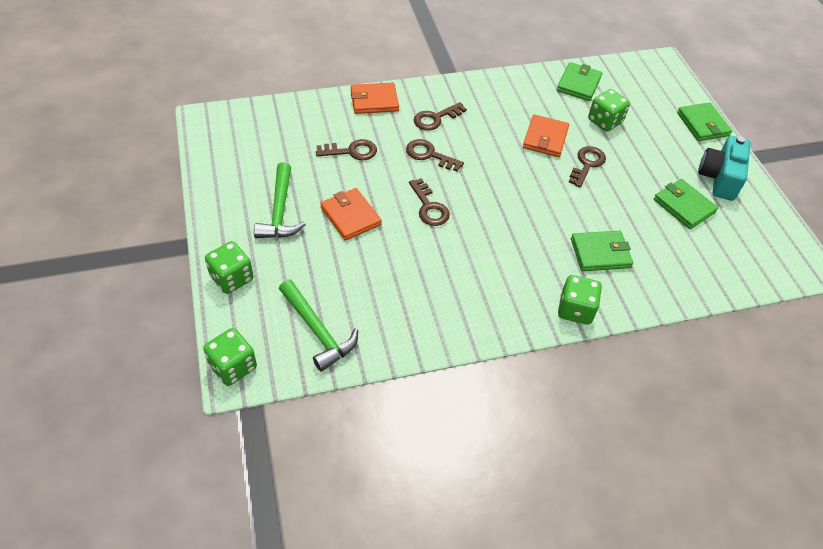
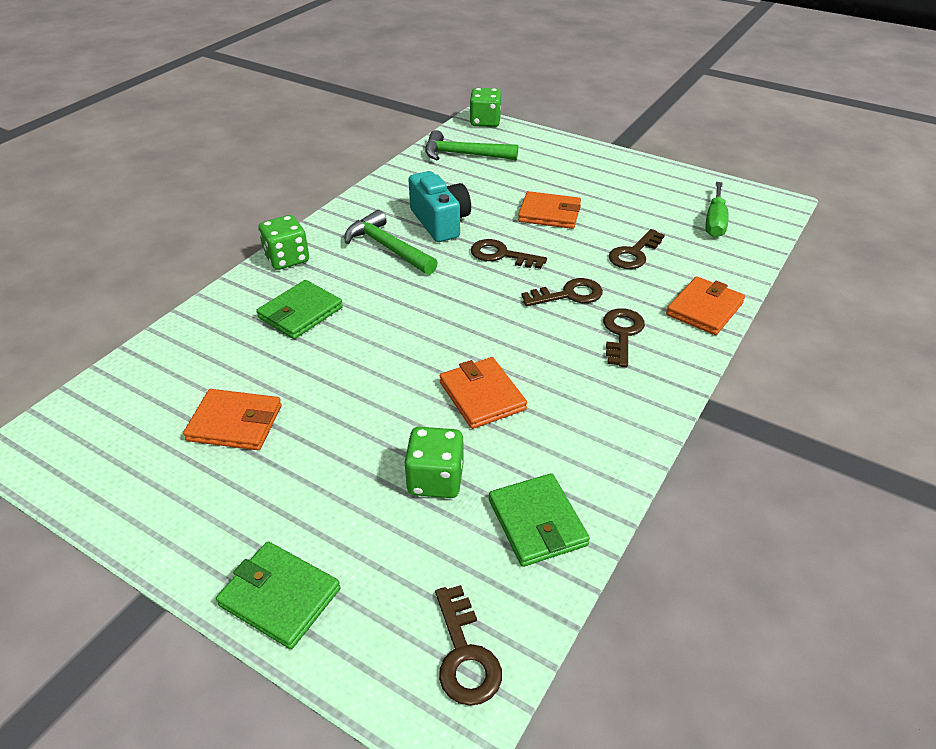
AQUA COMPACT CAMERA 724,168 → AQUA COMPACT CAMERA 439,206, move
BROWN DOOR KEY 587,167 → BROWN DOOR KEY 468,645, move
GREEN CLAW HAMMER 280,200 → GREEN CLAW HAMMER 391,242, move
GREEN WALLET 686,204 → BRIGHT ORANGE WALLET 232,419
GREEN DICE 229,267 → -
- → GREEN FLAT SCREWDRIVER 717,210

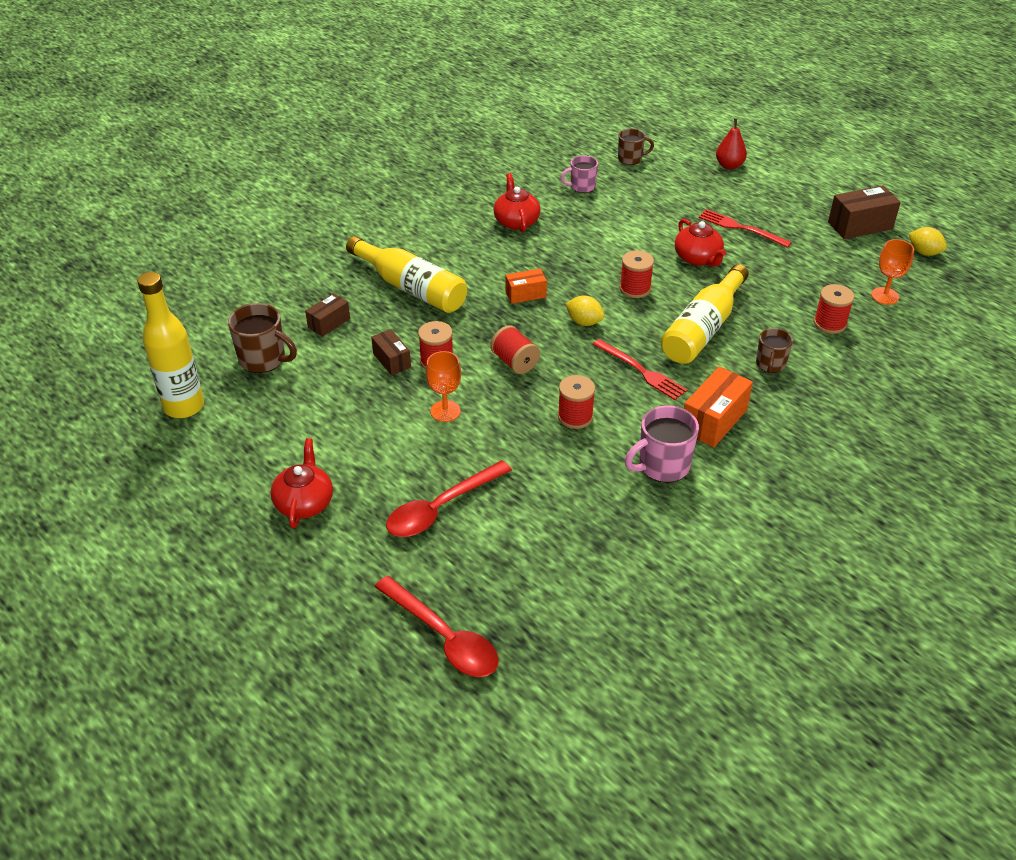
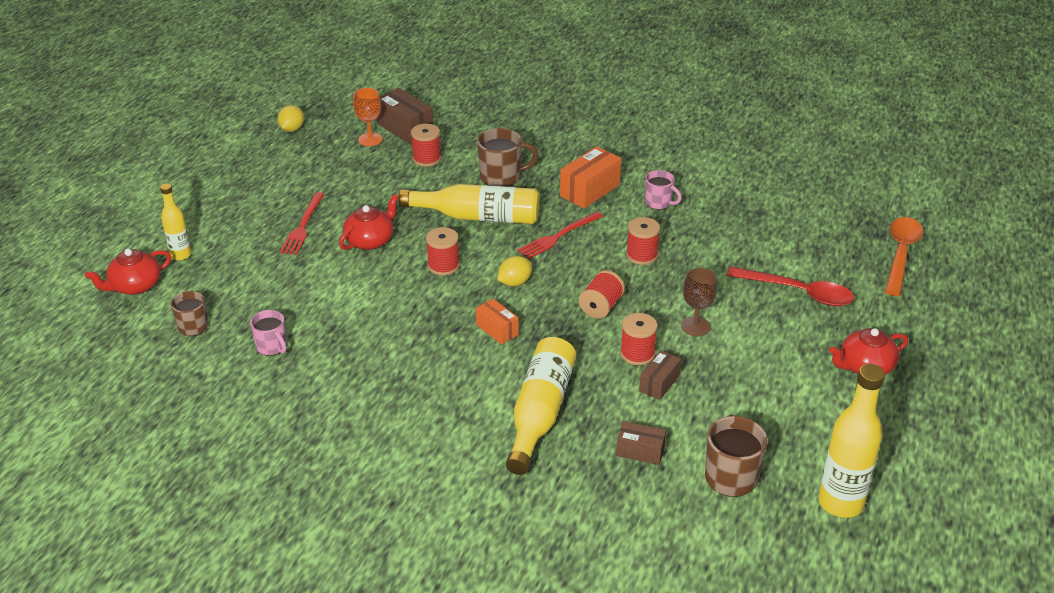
SCARLET PEAR FRUIT 731,144 → BRIGHT YELLOW FLASK 175,221
SCARLET TEA POT 516,202 → SCARLET TEA POT 128,272, move
BROWN BOX 864,212 → BROWN BOX 405,116, move
BRIGHT YELLOW CITRUS FRUIT 585,310 → BRIGHT YELLOW CITRUS FRUIT 514,271, 45 degrees clockwise
BROWN MUG 774,351 → BROWN MUG 508,157, x1.56
SCARLET FORK 639,369 → SCARLET FORK 560,235, 150 degrees counterclockwise
BRIGHT ORANGE GOBLET 443,386 → BROWN GOBLET 699,302
BRIGHT ORANGE BOX 718,407 → BRIGHT ORANGE BOX 590,177, 60 degrees counterclockwise
ROSE-PINK MUG 662,443 → ROSE-PINK MUG 663,190, x0.64
SCARLET SPOON 437,626 → BRIGHT ORANGE SPOON 904,256

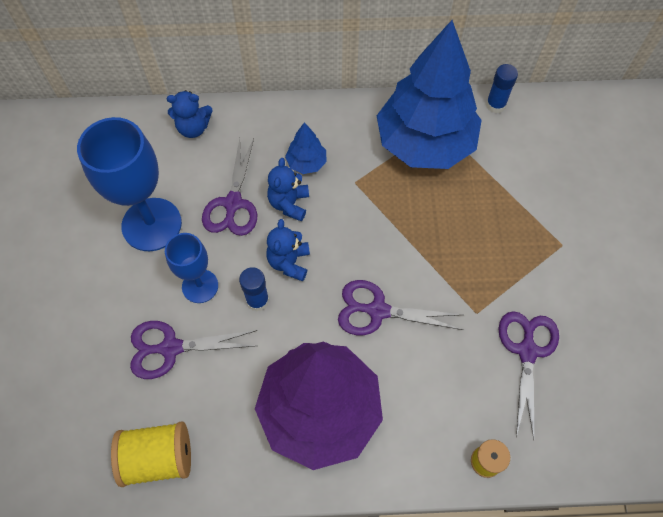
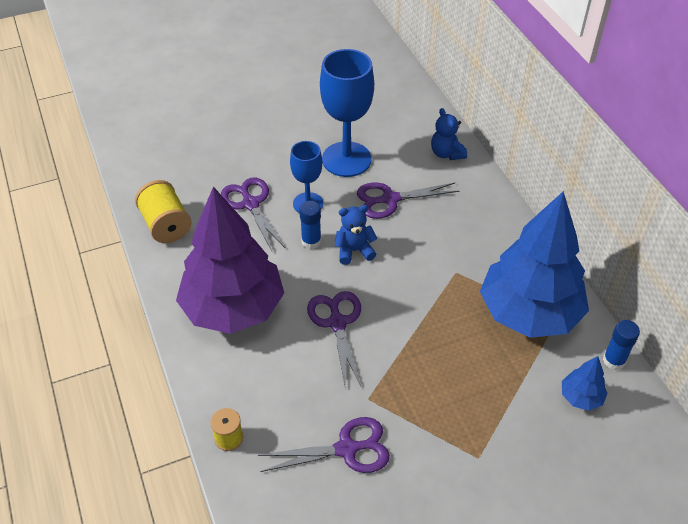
BLUE FIR TREE 306,148 → BLUE FIR TREE 585,383, move
BLUE TEDDY BEAR 288,189 → -

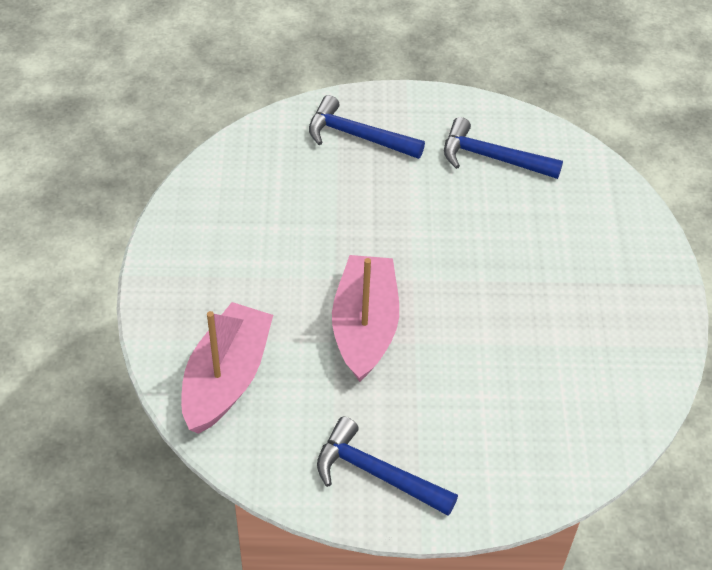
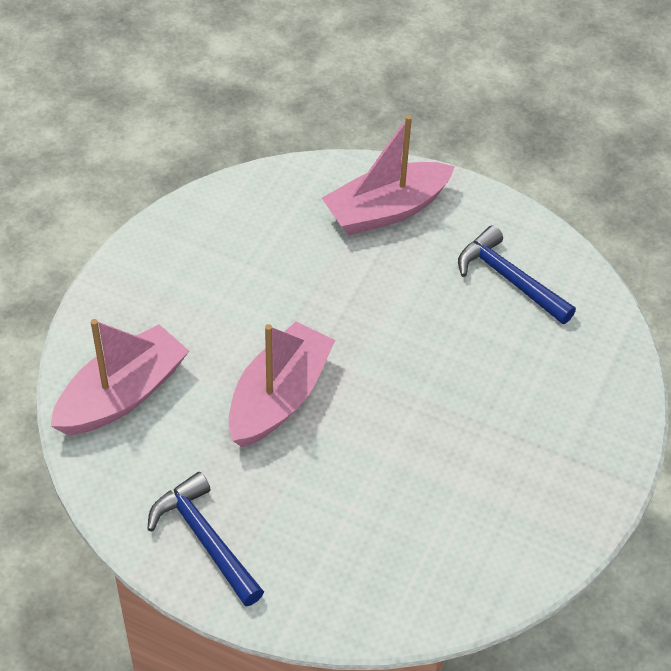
BLUE CLAW HAMMER 367,127 → ROSE-PINK TOY BOAT 388,175

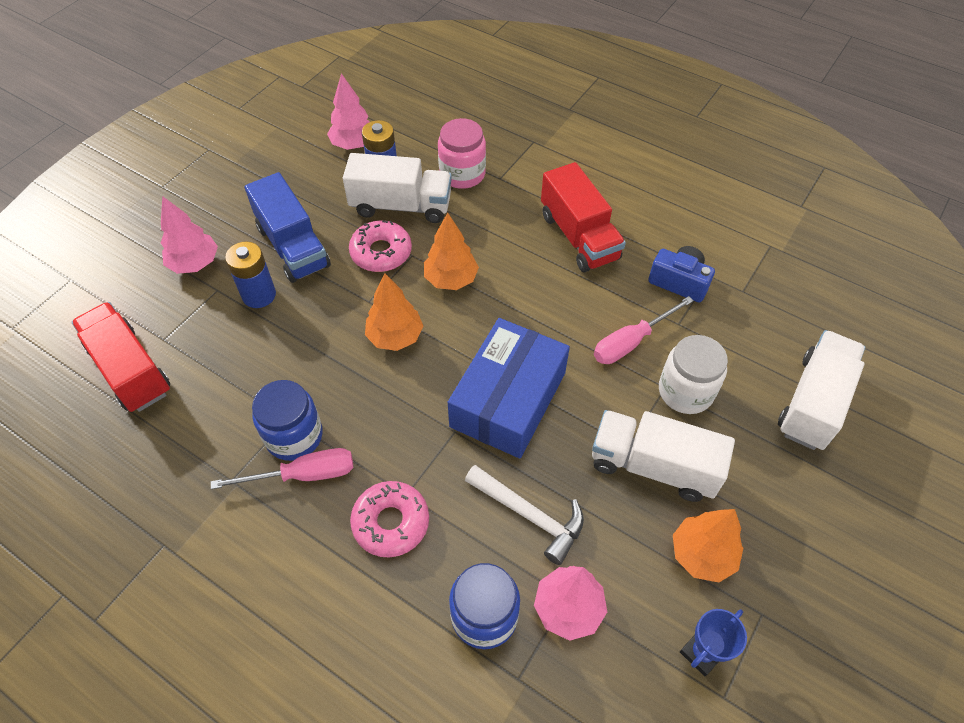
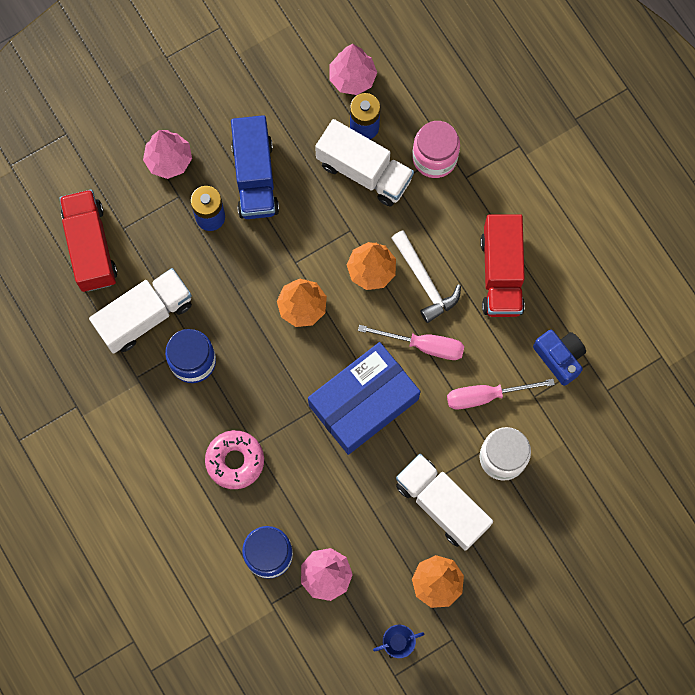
ROSE-PINK GLAZED DONUT 380,246 → -
PURE WHITE LORRY 821,390 → PURE WHITE LORRY 140,311, move
ROSE-PINK FLAT SCREWDRIVER 282,468 → ROSE-PINK FLAT SCREWDRIVER 411,342, move
PURE WHITE CLAW HAMMER 524,515 → PURE WHITE CLAW HAMMER 426,276, move

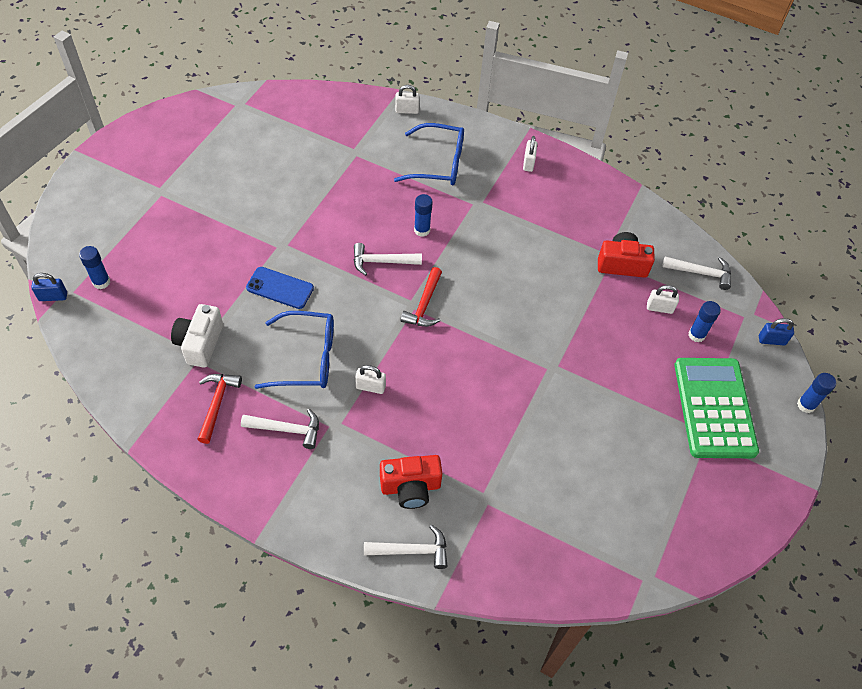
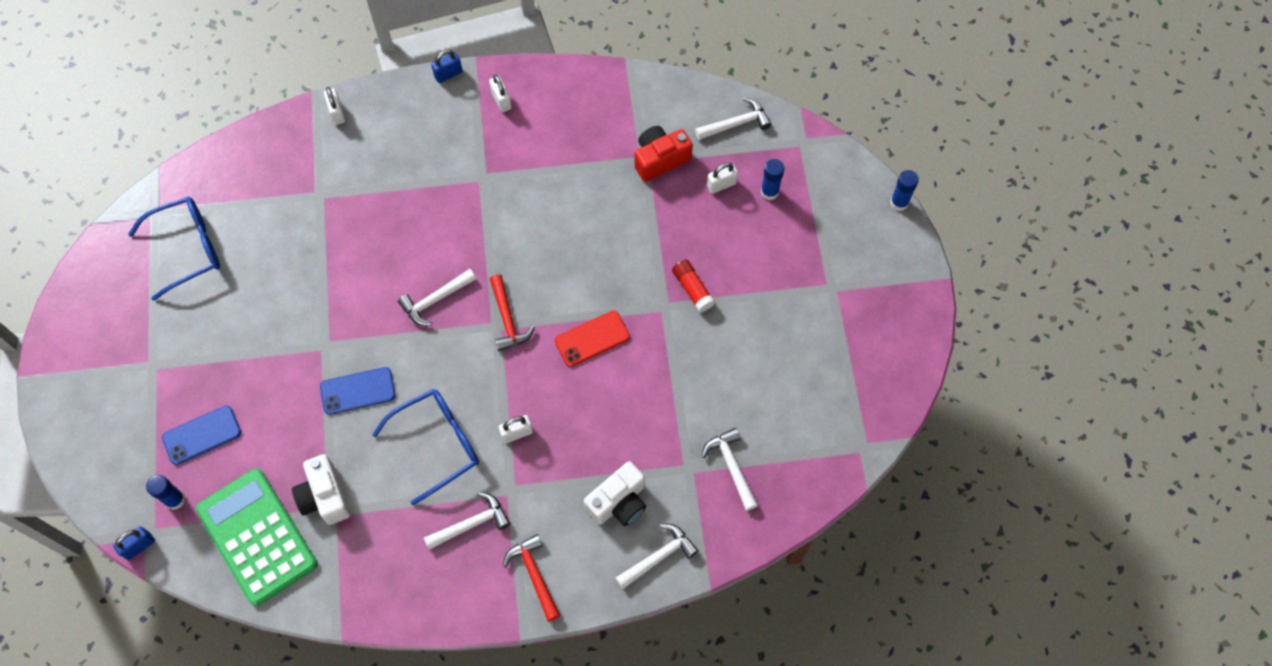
PURE WHITE SMALL LOCK 407,99 → PURE WHITE SMALL LOCK 335,106, 75 degrees counterclockwise
BLUE EYEGLASSES 429,154 → BLUE EYEGLASSES 174,249, move
BLUE STICK OF GLUE 423,215 → -
BLUE SMALL LOCK 776,331 → BLUE SMALL LOCK 447,66, move
GREEN CALCULATOR 716,408 → GREEN CALCULATOR 257,537, move
SCARLET CLAW HAMMER 219,409 → SCARLET CLAW HAMMER 531,577, move
SCARLET COMPACT CAMERA 411,482 → PURE WHITE COMPACT CAMERA 615,493
- → SCARLET STICK OF GLUE 693,286
- → SCARLET SMARTPHONE 592,339
- → BLUE SMARTPHONE 201,435
- → PURE WHITE CLAW HAMMER 730,469

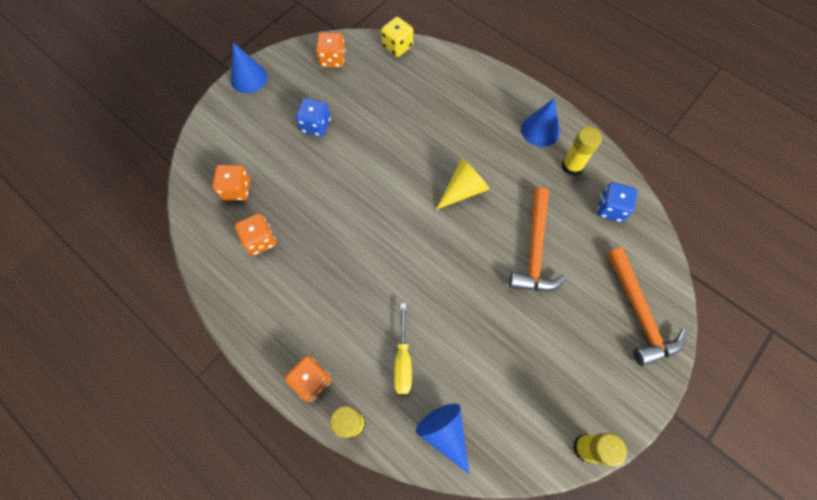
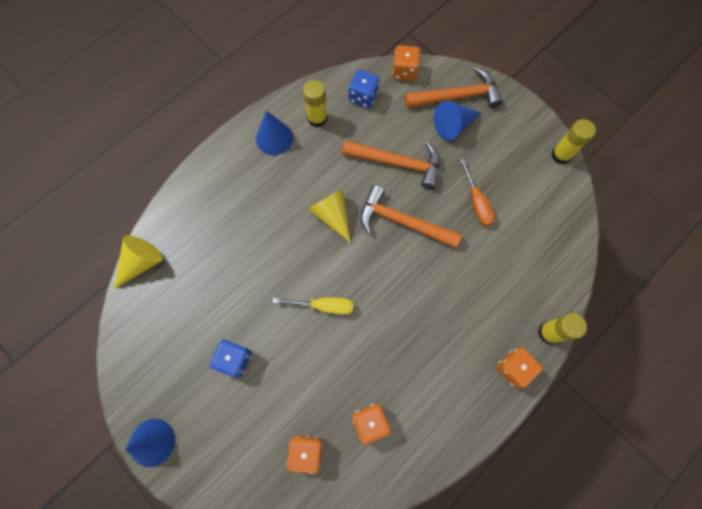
BRIGHT YELLOW DICE 397,37 → BRIGHT YELLOW CONE SHAPE 138,262
BRIGHT ORANGE DICE 330,50 → BRIGHT ORANGE DICE 406,63, move
BRIGHT YELLOW FLAT SCREWDRIVER 403,348 → BRIGHT YELLOW FLAT SCREWDRIVER 313,306, move
BLUE CONE SHAPE 442,439 → BLUE CONE SHAPE 457,120, move
- → BRIGHT ORANGE FLAT SCREWDRIVER 477,192
- → BRIGHT ORANGE CLAW HAMMER 411,216

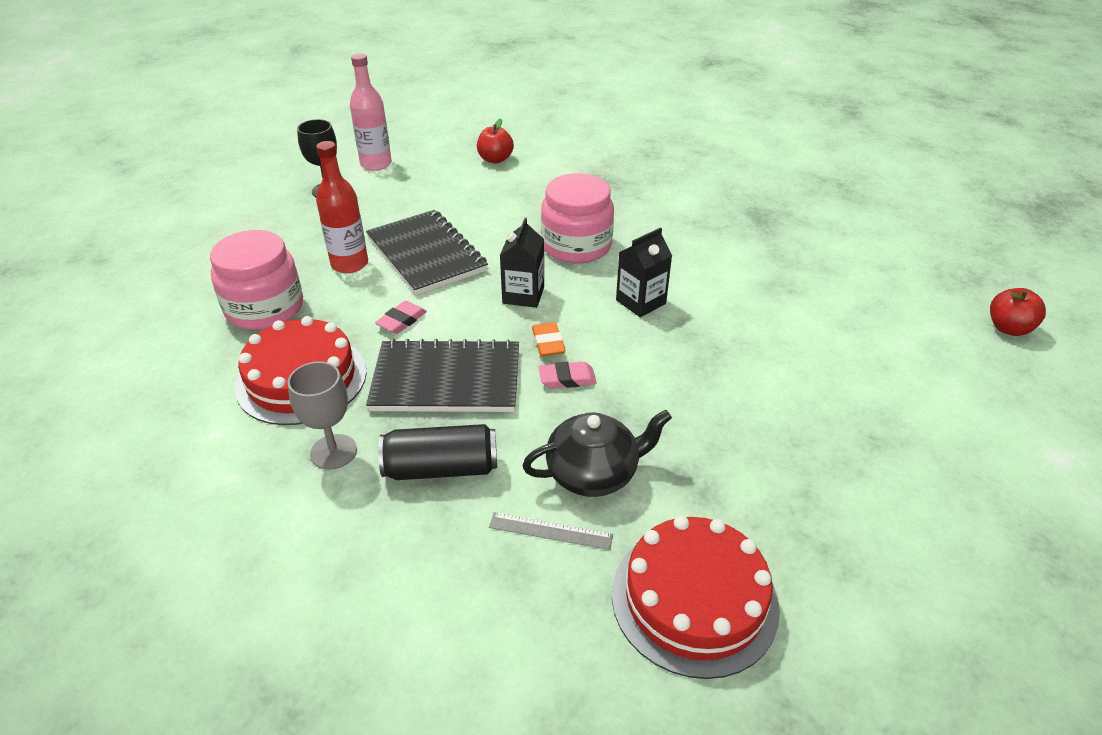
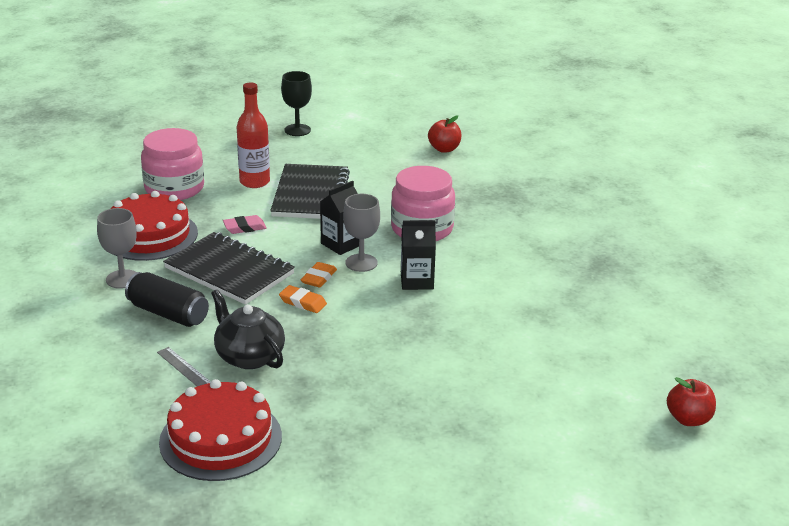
ROSE-PINK FLASK 371,112 → -
ROSE-PINK PENCIL ERASER 567,375 → BRIGHT ORANGE PENCIL ERASER 303,299
EBONY TEA POT 597,453 → EBONY TEA POT 248,329, 150 degrees counterclockwise
- → GREY GOBLET 361,233

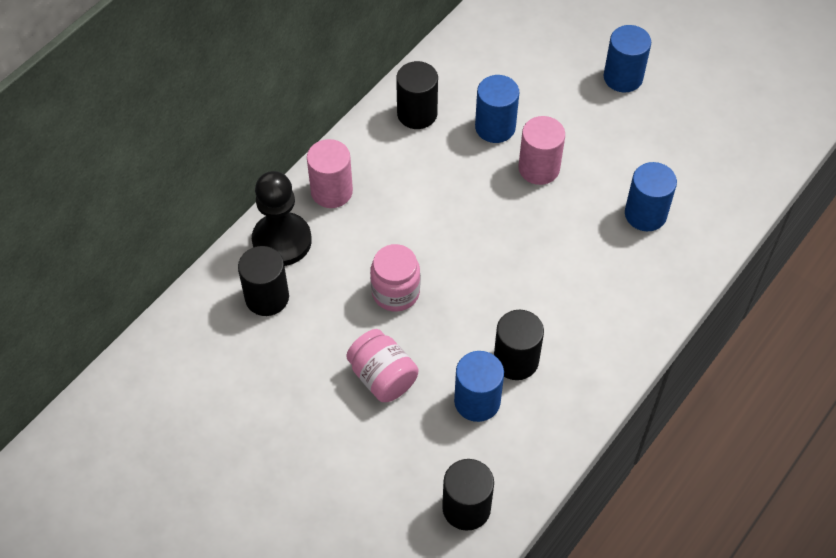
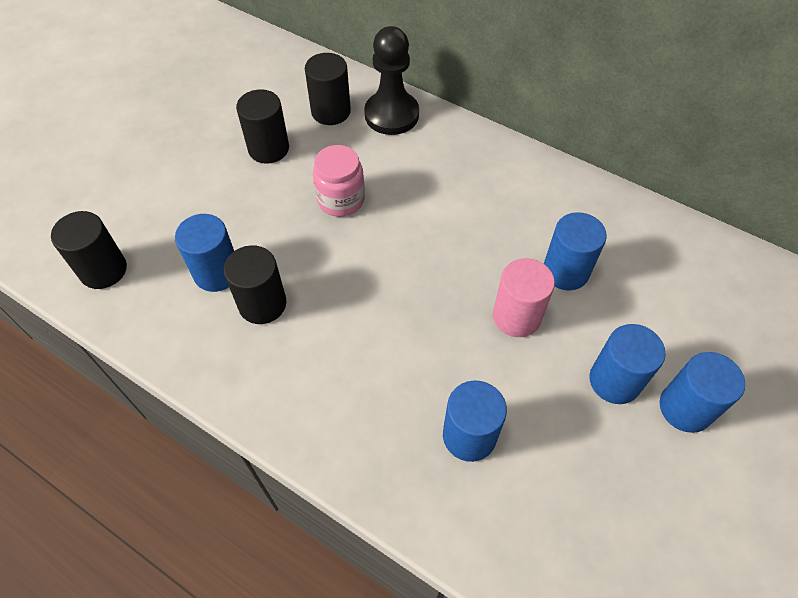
EBONY CYLINDER 417,95 → EBONY CYLINDER 262,126, move
ROSE-PINK CYLINDER 330,173 → -
ROSE-PINK JAR 382,365 → -
- → BLUE CYLINDER 627,364

